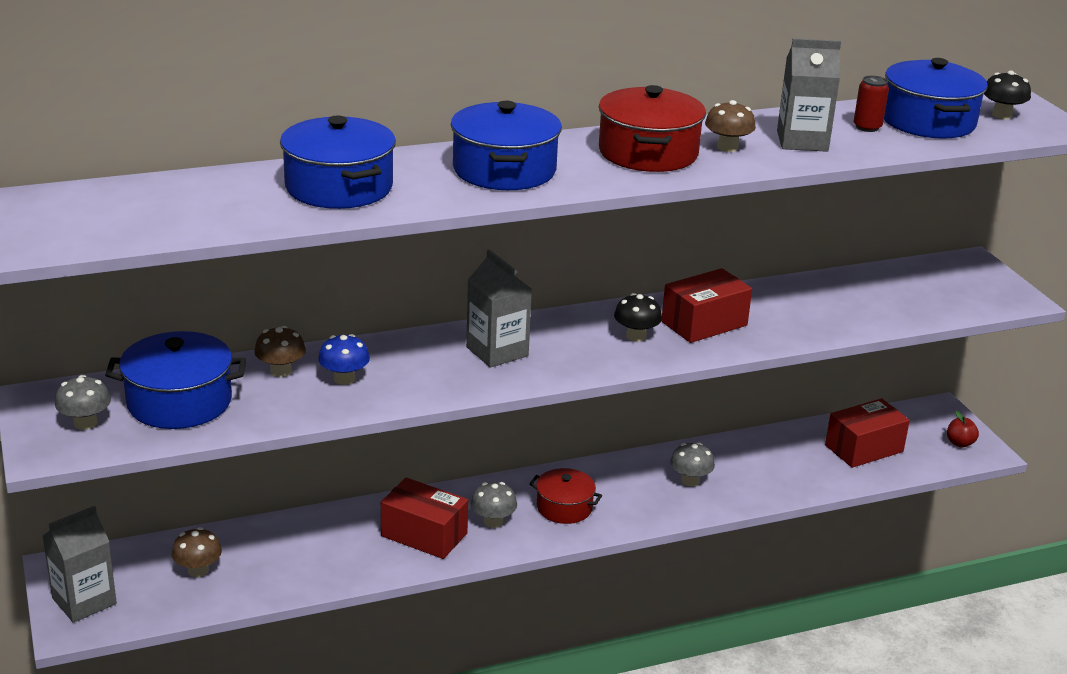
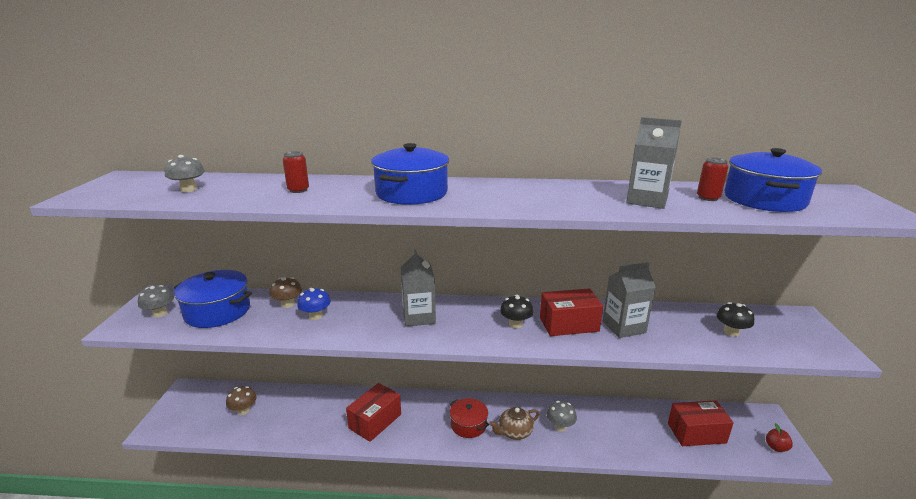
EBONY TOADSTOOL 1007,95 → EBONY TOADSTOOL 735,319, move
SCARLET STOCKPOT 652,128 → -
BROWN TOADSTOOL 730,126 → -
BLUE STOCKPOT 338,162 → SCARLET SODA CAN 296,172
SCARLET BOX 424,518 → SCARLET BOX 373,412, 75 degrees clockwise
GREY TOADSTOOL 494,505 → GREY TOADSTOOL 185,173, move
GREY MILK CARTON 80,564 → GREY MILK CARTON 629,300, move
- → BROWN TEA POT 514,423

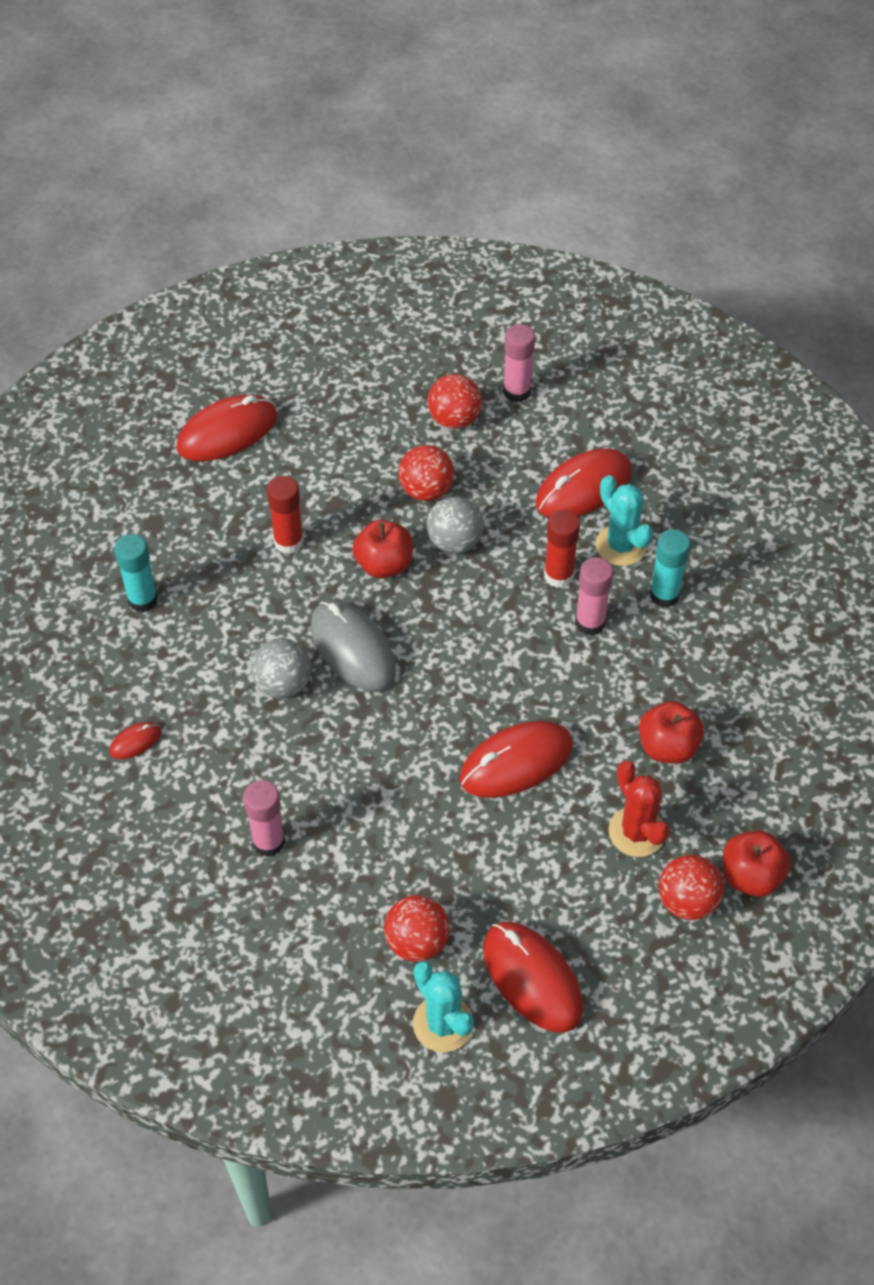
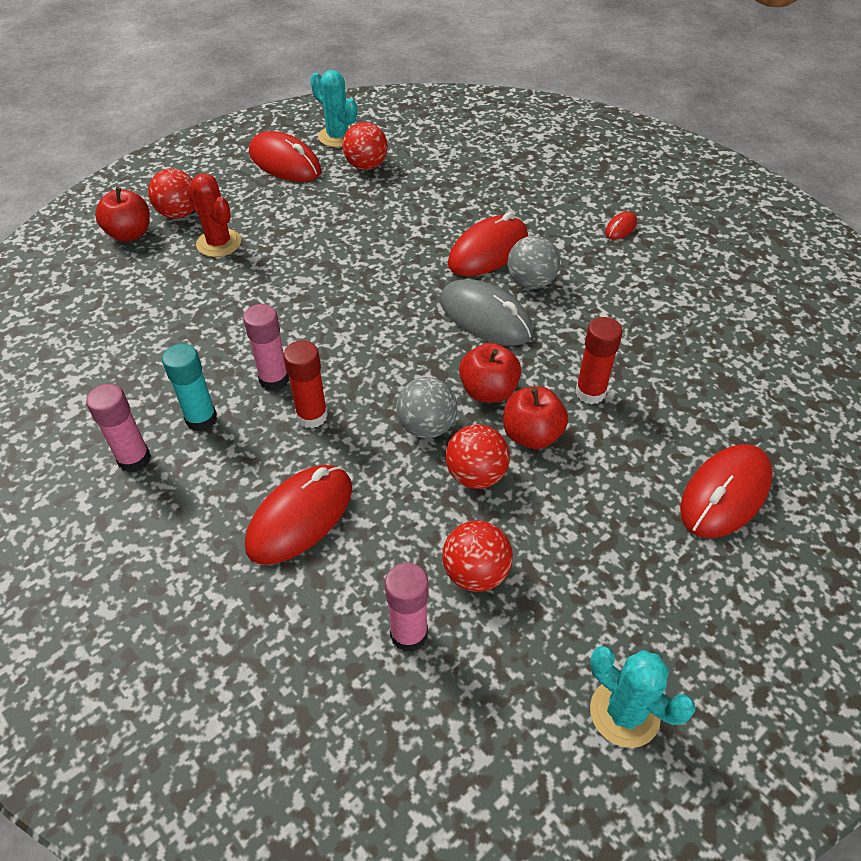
AQUA CACTUS 624,520 → AQUA CACTUS 642,697, move
AQUA STICK OF GLUE 136,573 → -
SCARLET APPLE 671,732 → SCARLET APPLE 535,418, move
SCARLET MOUSE 516,759 → SCARLET MOUSE 488,244, move
ROSE-PINK STICK OF GLUE 264,818 → ROSE-PINK STICK OF GLUE 118,428, move

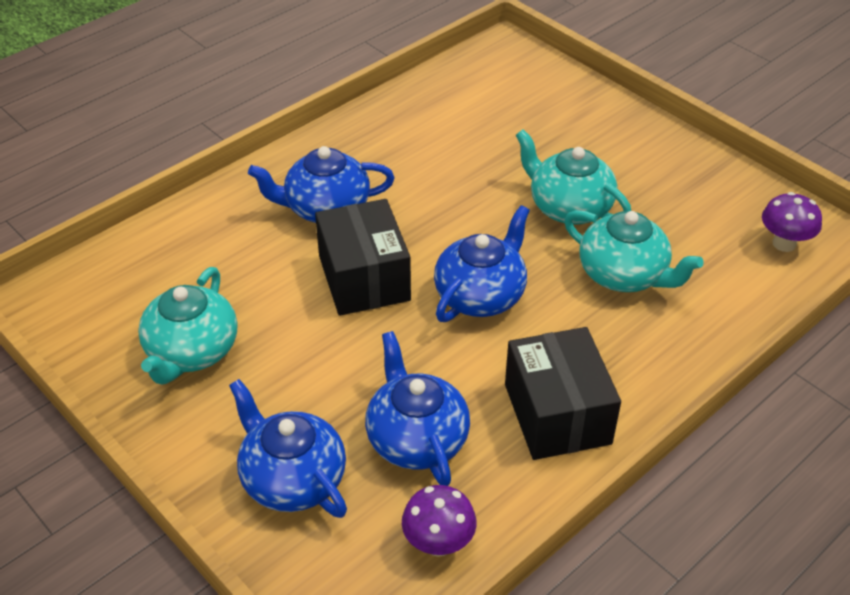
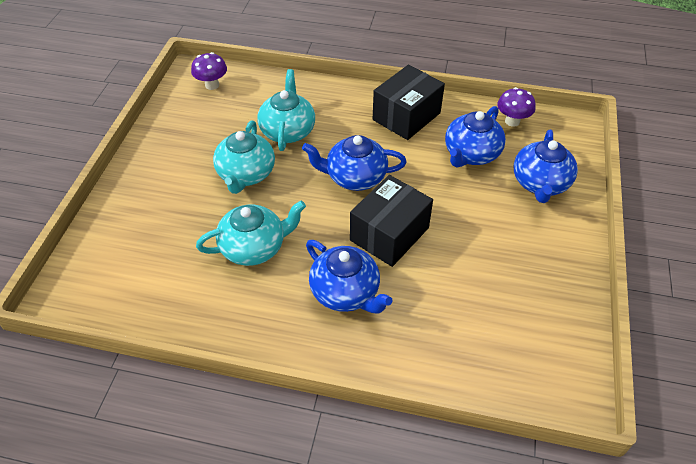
AQUA TEA POT 187,326 → AQUA TEA POT 251,233, move

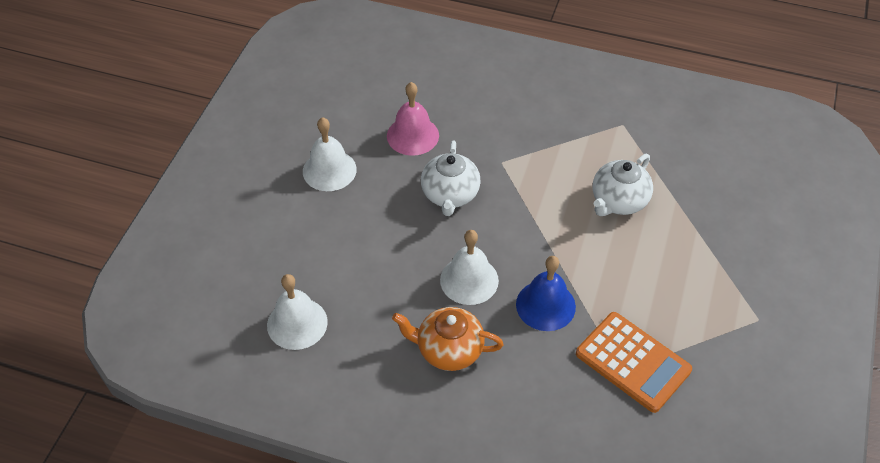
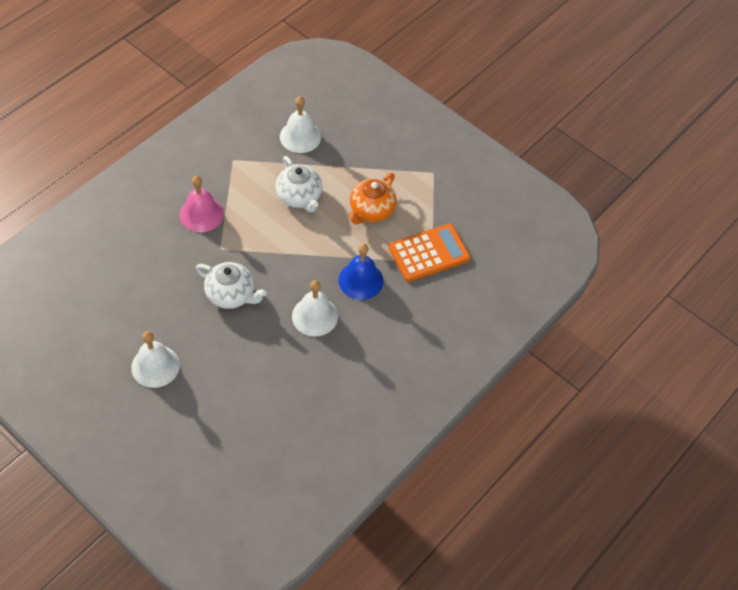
ROSE-PINK BELL 413,119 → ROSE-PINK BELL 202,204, move
PURE WHITE BELL 297,312 → PURE WHITE BELL 300,125, move
BRIGHT ORANGE TEA POT 447,339 → BRIGHT ORANGE TEA POT 373,198, move

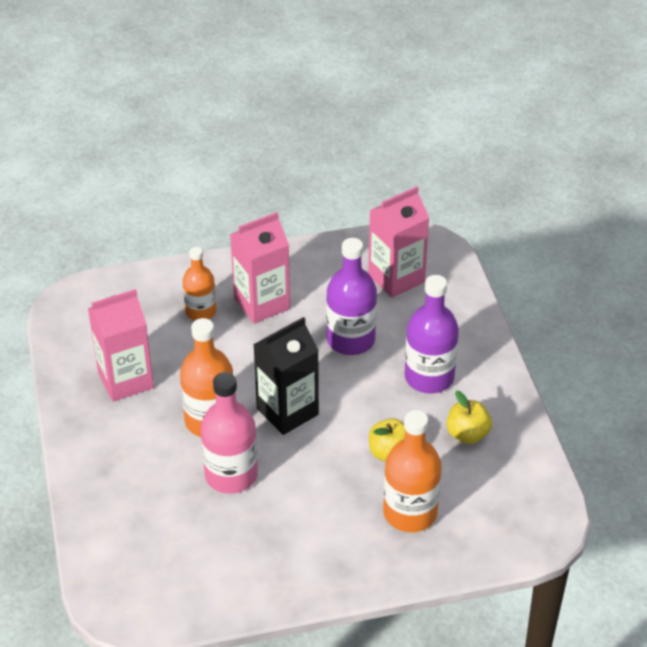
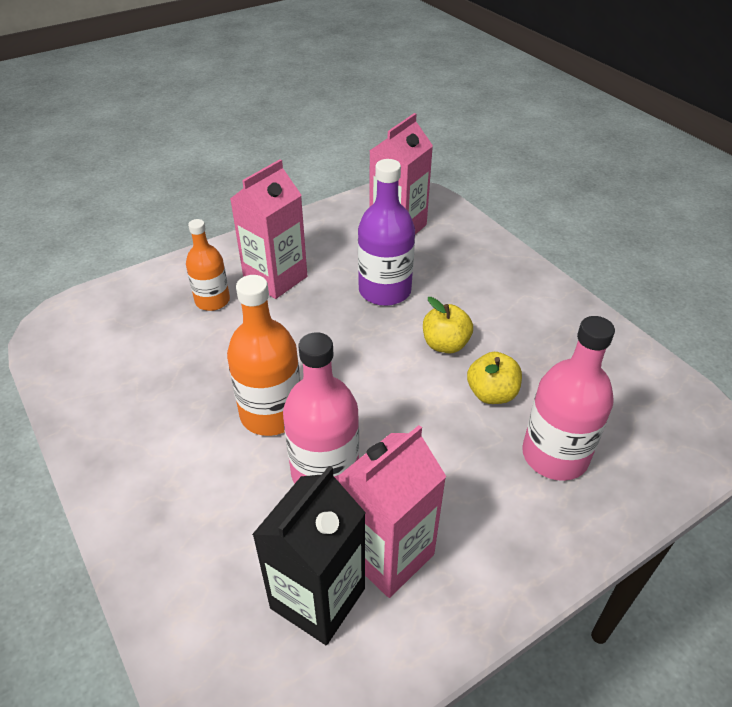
PURPLE FLASK 432,334 → -
ROSE-PINK MILK CARTON 121,345 → ROSE-PINK MILK CARTON 392,511, move
EBONY MILK CARTON 286,376 → EBONY MILK CARTON 309,555, move
BRIGHT YELLOW APPLE 469,417 → BRIGHT YELLOW APPLE 448,325, move
BRIGHT ORANGE FLASK 412,471 → ROSE-PINK FLASK 568,398

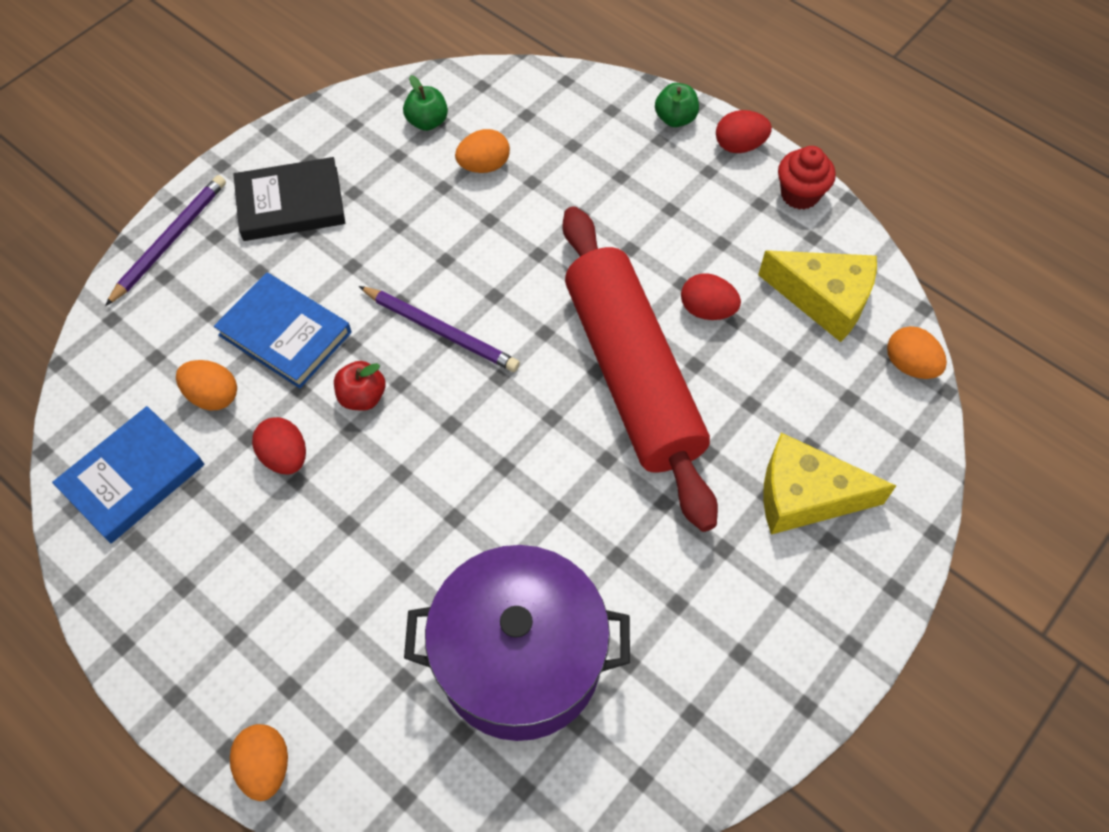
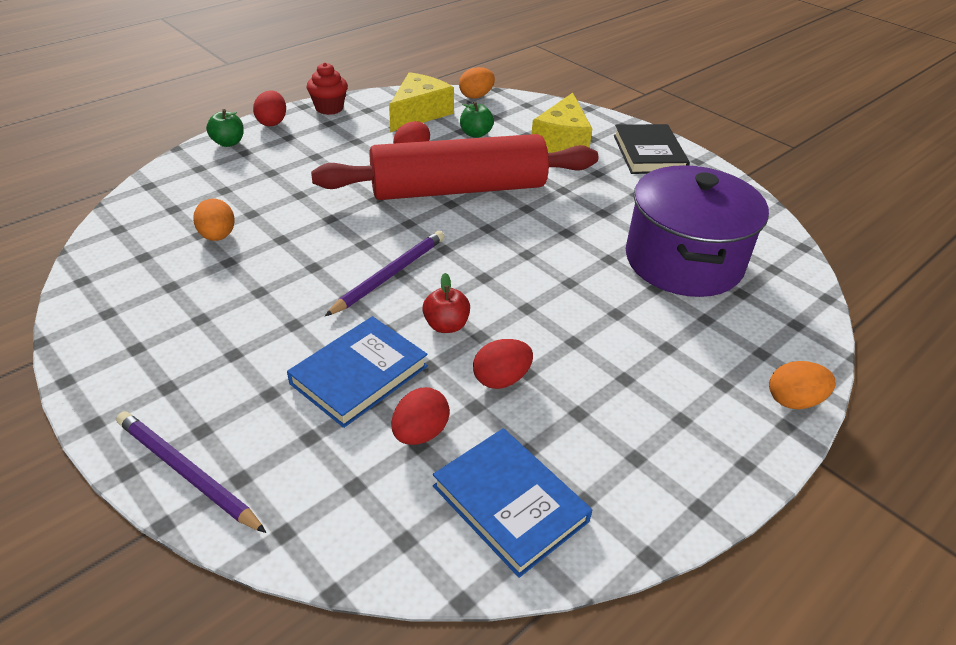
GREEN APPLE 425,103 → GREEN APPLE 477,119, move
EBONY HARDBACK 289,199 → EBONY HARDBACK 652,149, move
BRIGHT ORANGE TOY EGG 206,385 → SCARLET TOY EGG 420,416

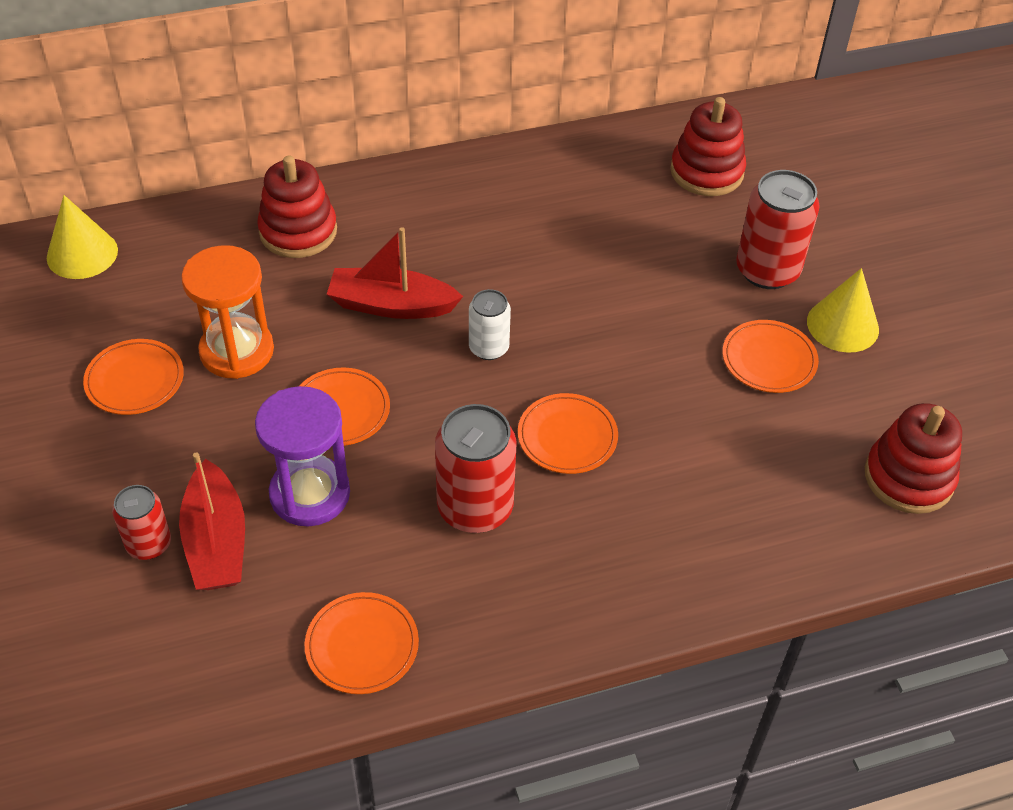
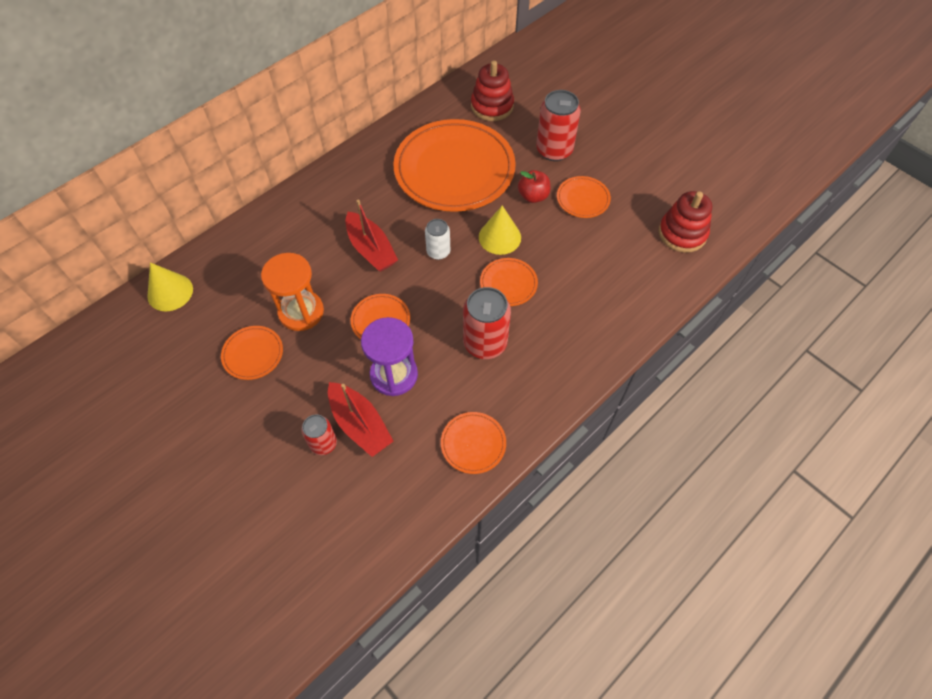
SCARLET RING STACKER 297,207 → -
SCARLET TOY BOAT 395,273 → SCARLET TOY BOAT 372,236, 105 degrees counterclockwise
BRIGHT YELLOW CONE SHAPE 843,310 → BRIGHT YELLOW CONE SHAPE 500,230, move
- → BRIGHT ORANGE FLAT DISH 454,165
- → SCARLET APPLE 534,186

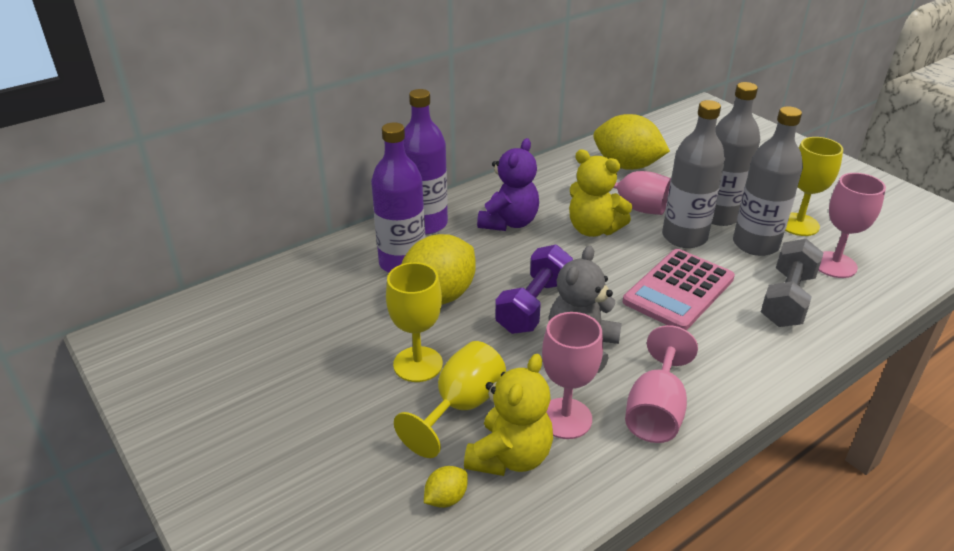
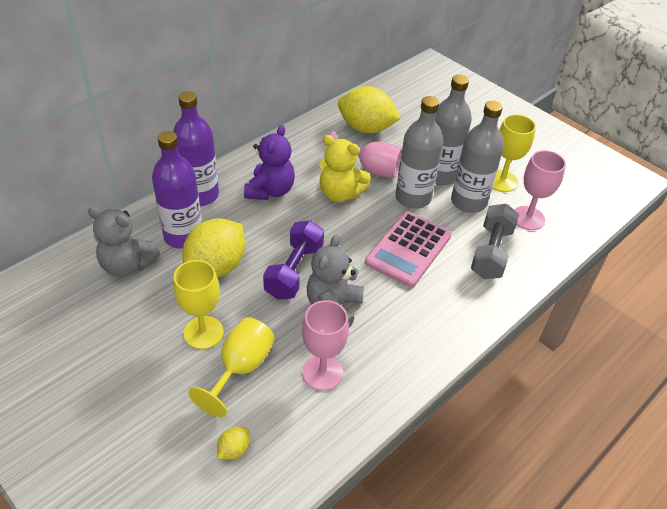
ROSE-PINK GOBLET 661,384 → -
BRIGHT YELLOW TEDDY BEAR 508,415 → -
- → GREY TEDDY BEAR 124,242

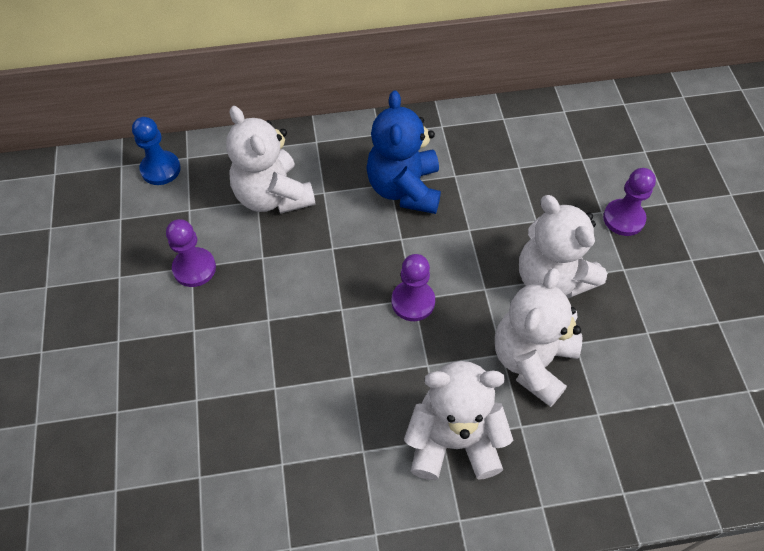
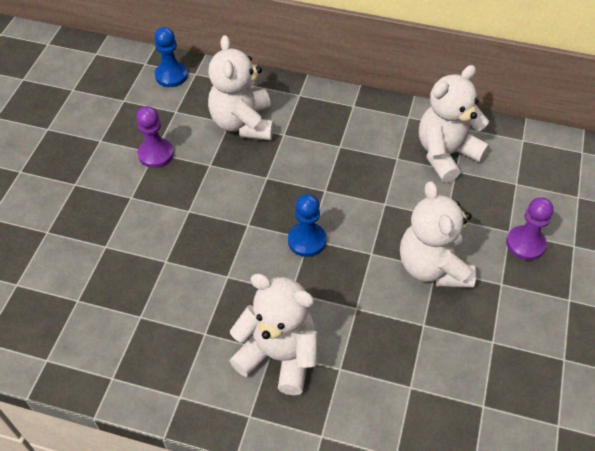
BLUE TEDDY BEAR 403,152 → -
PURPLE PAWN 413,287 → BLUE PAWN 307,225
PURE WHITE TEDDY BEAR 539,337 → PURE WHITE TEDDY BEAR 454,124, move

